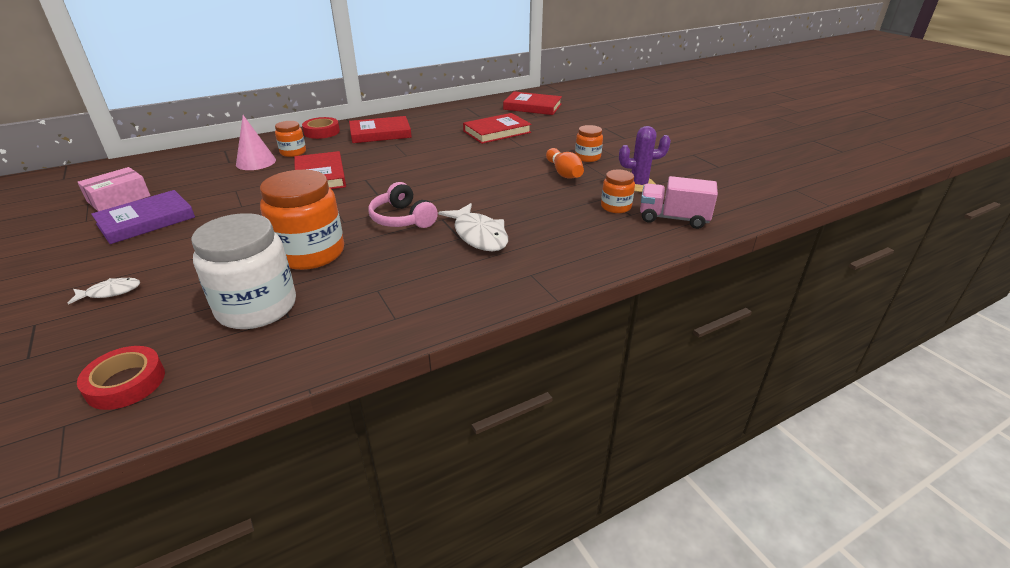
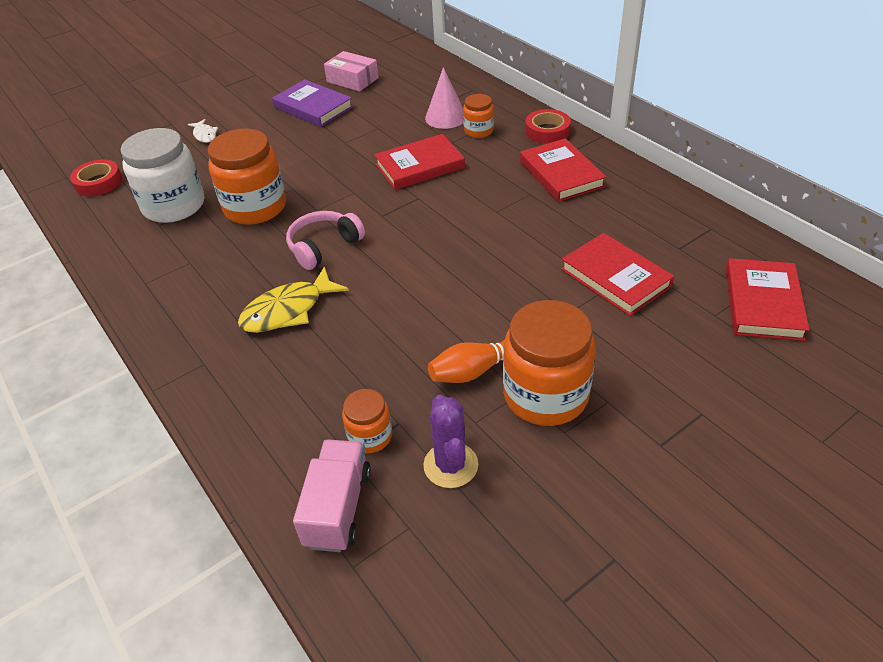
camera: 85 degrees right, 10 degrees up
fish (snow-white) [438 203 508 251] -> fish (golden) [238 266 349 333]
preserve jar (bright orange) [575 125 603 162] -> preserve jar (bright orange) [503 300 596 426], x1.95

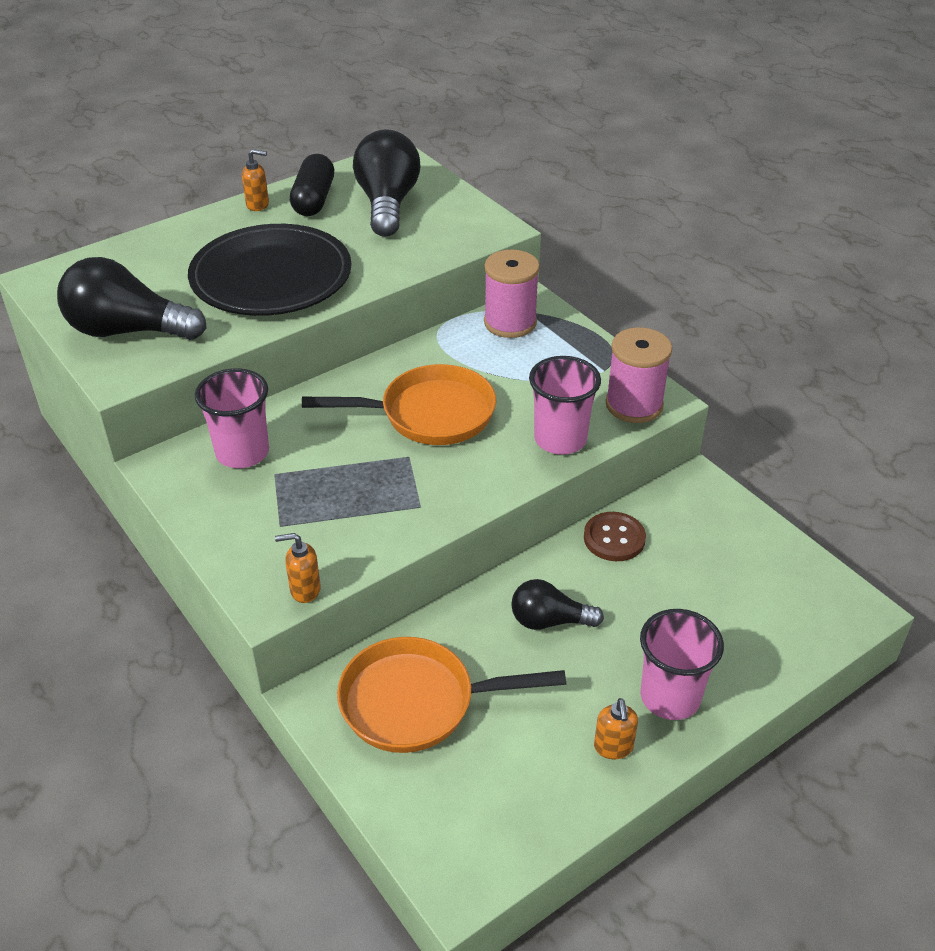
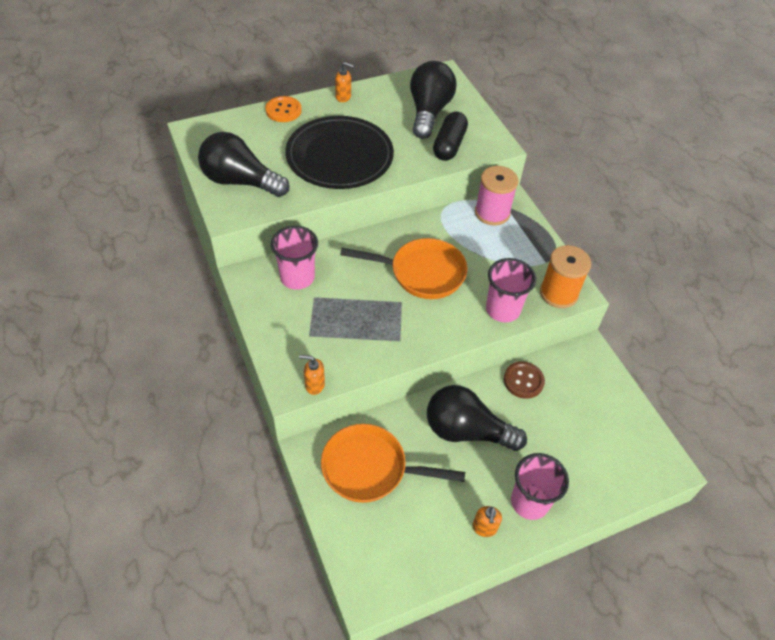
camera: 10 degrees right, 10 degrees up
none -> shirt button (bright orange) [265 96 302 122]
bulb (ebony) [511 579 604 630] -> bulb (ebony) [427 385 527 451], x1.72
pill (ebony) [290 154 334 216] -> pill (ebony) [433 111 468 161], shifted
bobbin (pink) [606 327 672 423] -> bobbin (bright orange) [540 245 591 308]

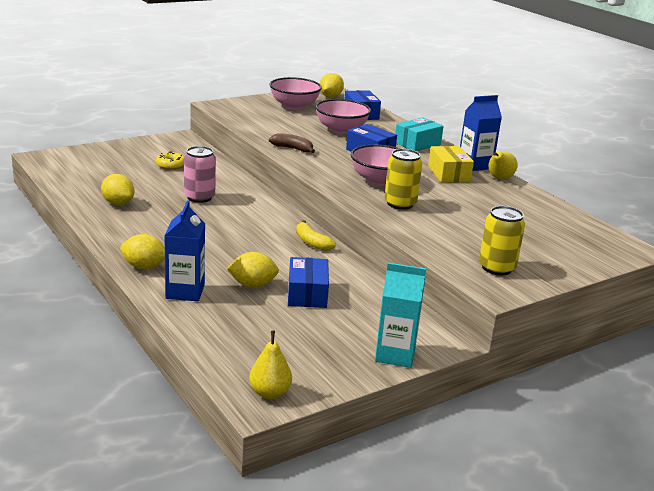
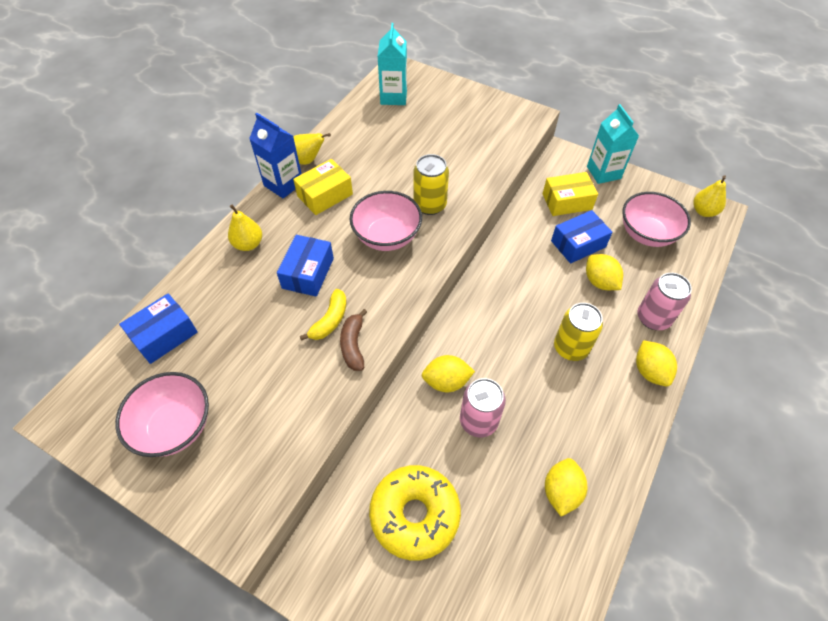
camera: 115 degrees left, 30 degrees up
package (aqua) [395 118 444 151] -> pear (golden) [228 204 262 251]
banana fruit (golden) [296 220 336 251] -> banana fruit (golden) [300 289 346 341], shifted
doughnut (golden) [156 151 184 170] -> doughnut (golden) [369 465 461 560], x2.01
none -> carton (aqua) [378 23 407 105]
toy lemon (golden) [320 73 344 97] -> toy lemon (golden) [422 355 475 392], shifted
none -> package (golden) [543 172 598 216]
tin (golden) [479 206 525 275] -> tin (golden) [554 303 603 361], shifted
bowl (pink) [315 99 371 134] -> bowl (pink) [622 192 691 247], shifted
carton (royal blue) [164 200 205 301] -> tin (pink) [638 273 692 330]

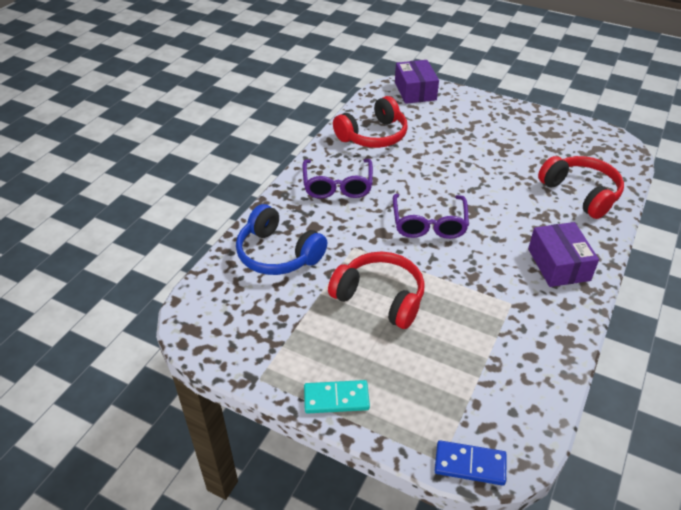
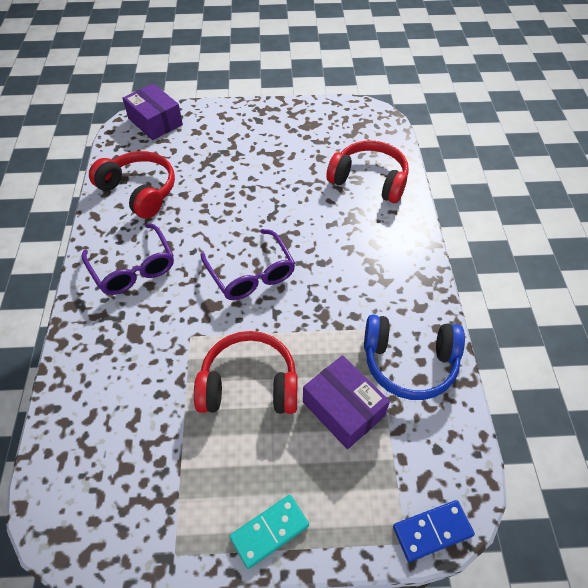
camera: 30 degrees left, 10 degrees up
headphones (crimson) [333 96 408 148] -> headphones (crimson) [89 151 175 219], 75 degrees counterclockwise
package (purple) [528 222 599 287] -> package (purple) [303 355 390 449], shifted
headphones (royal blue) [236 204 327 275] -> headphones (royal blue) [364 315 465 400], shifted

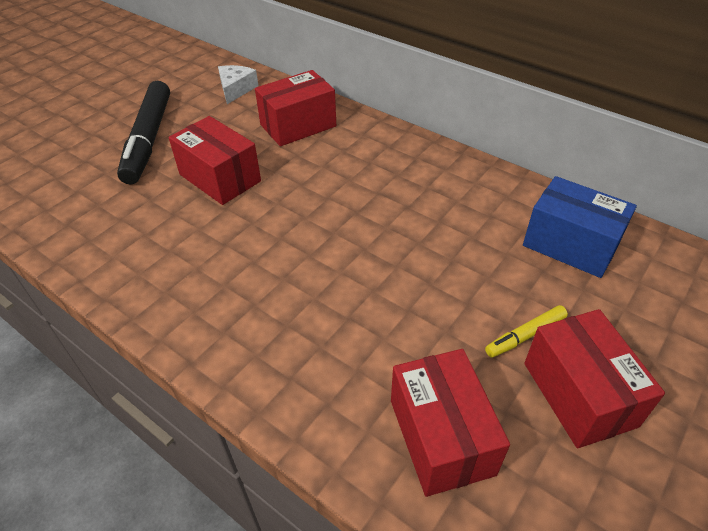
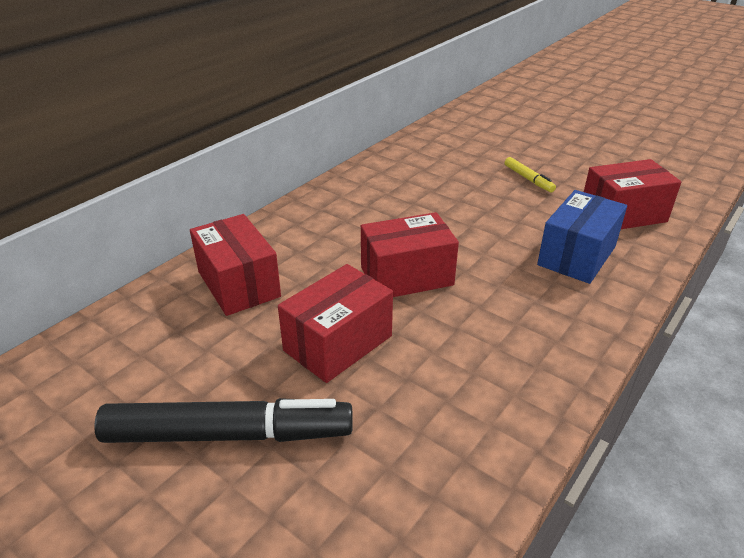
camera: 90 degrees left, 10 degrees down
package (crimson) [524 309 665 448] -> package (crimson) [361 212 459 297], shifted
package (royal blue) [523 176 637 278] -> package (royal blue) [537 190 627 284], shifted
piece of cheese (snow-white) [218 65 258 104] -> none

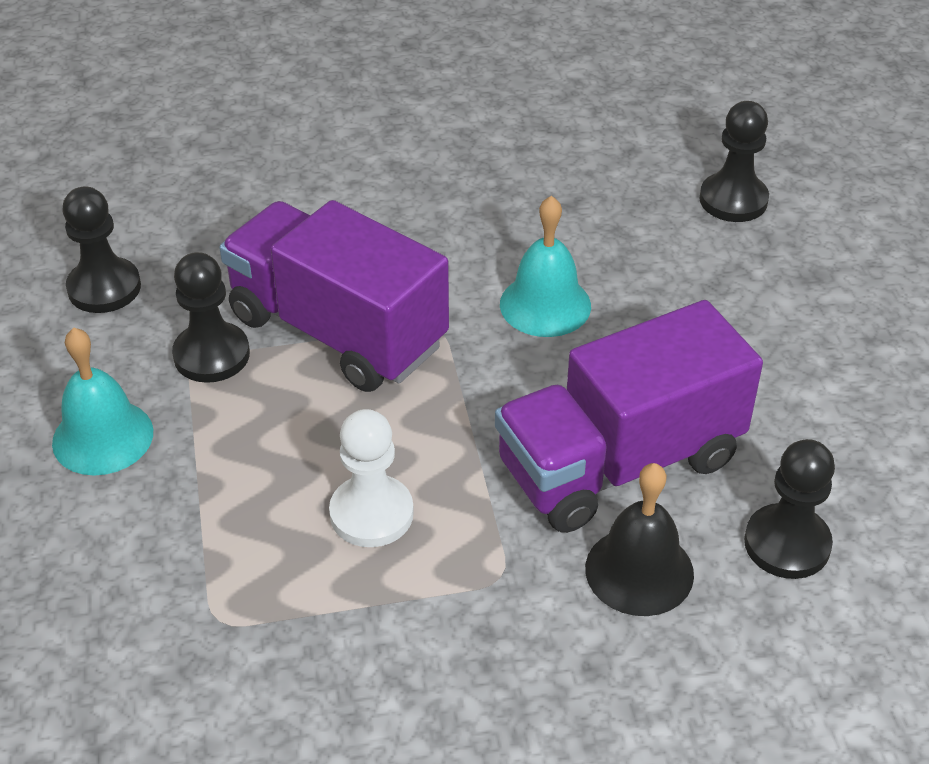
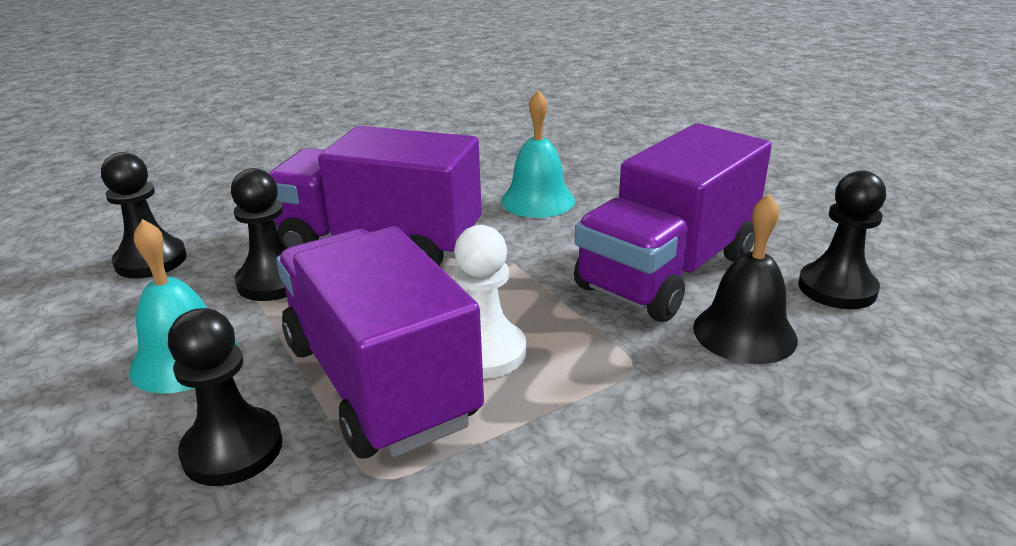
camera: 20 degrees left, 15 degrees down
game pawn (ebony) [699 101 769 222] -> game pawn (ebony) [168 308 283 486], shifted
none -> truck (purple) [276 226 484 459]

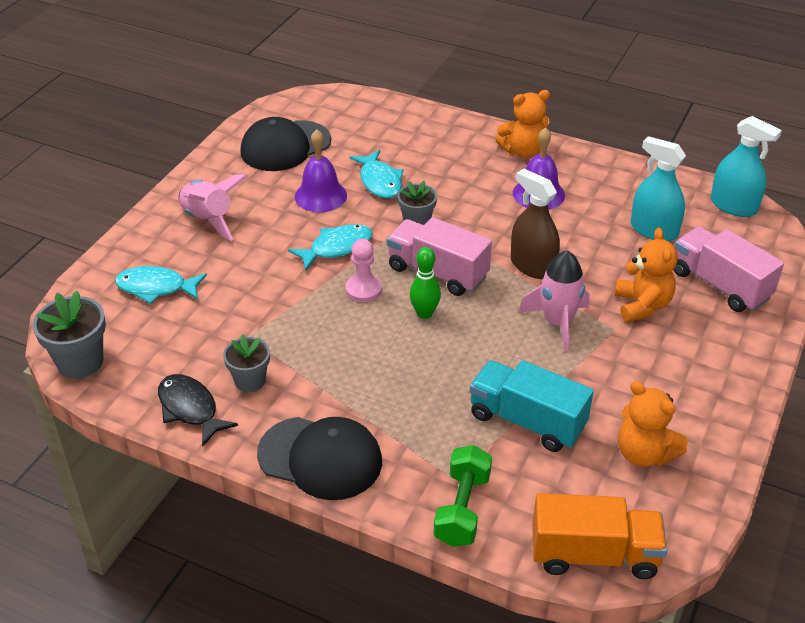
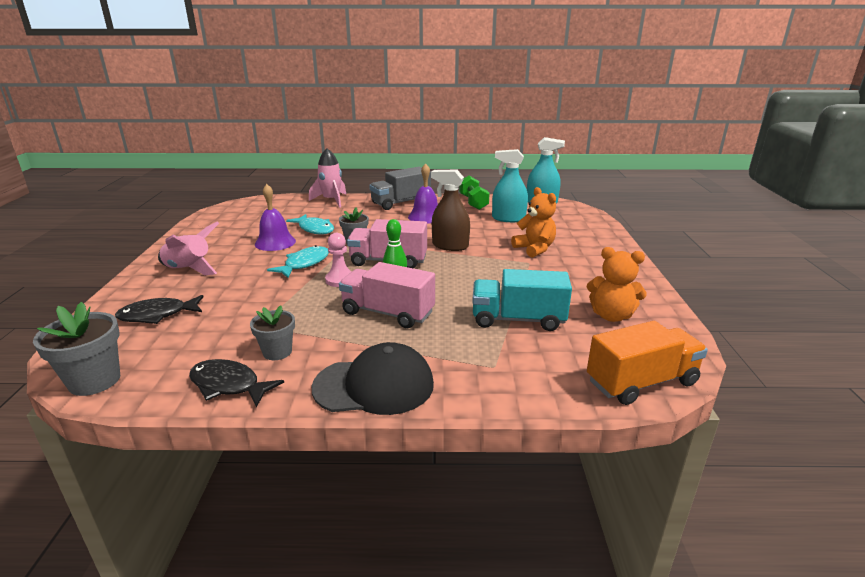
camera: 25 degrees left, 15 degrees down
fish (aqua) [115 266 207 304] -> fish (ebony) [115 295 204 324]
toy rocket (pink) [518 251 590 352] -> toy rocket (pink) [309 148 346 208], shifted
truck (pink) [674 226 784 312] -> truck (pink) [339 262 435 328], shifted
stuffed bear (bright orange) [495 90 550 158] -> truck (gray) [369 167 431 210]
hand weight (leaf-green) [434 445 492 547] -> hand weight (leaf-green) [459 175 490 210], shifted
peaked cap (ebony) [240 117 331 171] -> none

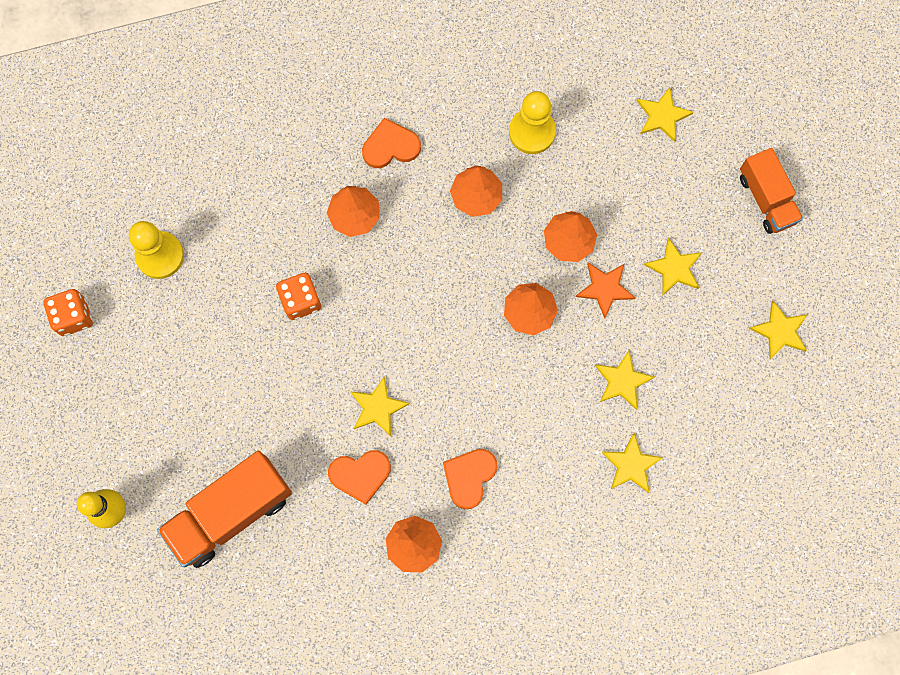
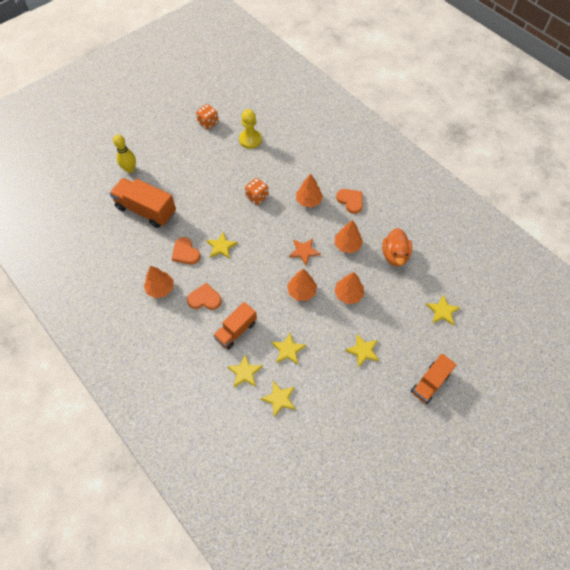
camera: 65 degrees right, 15 degrees down
none -> truck (bright orange) [213 302 257 350]
star shape (golden) [749 301 808 359] -> star shape (golden) [260 381 296 417], shifted
star shape (bright orange) [575 263 635 318] -> star shape (bright orange) [289 238 321 265], shifted
game pawn (golden) [509 91 556 154] -> rubber duck (bright orange) [382 228 412 266]

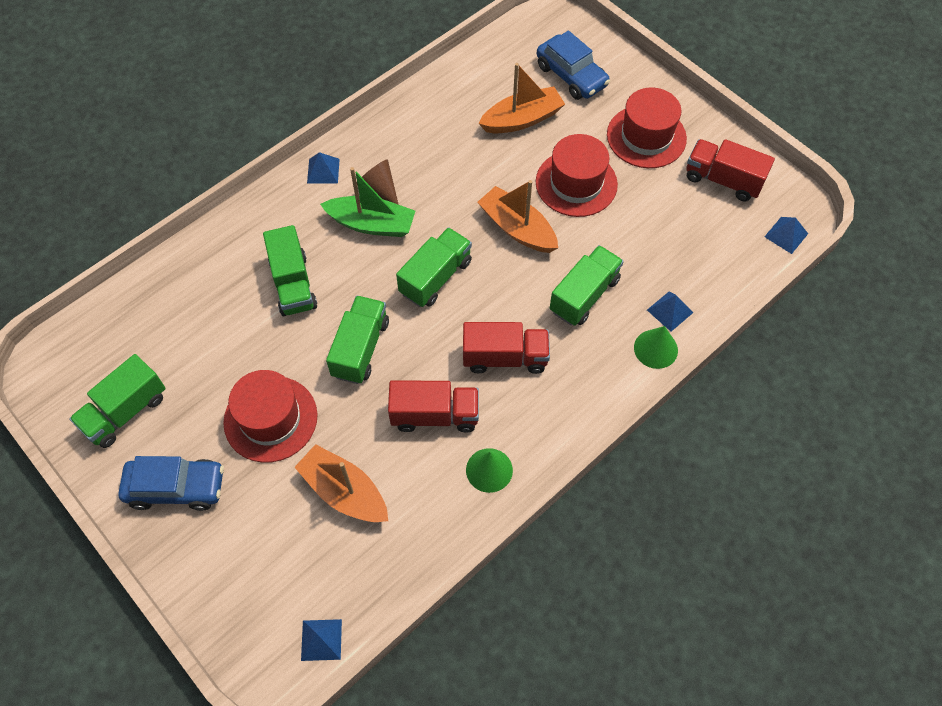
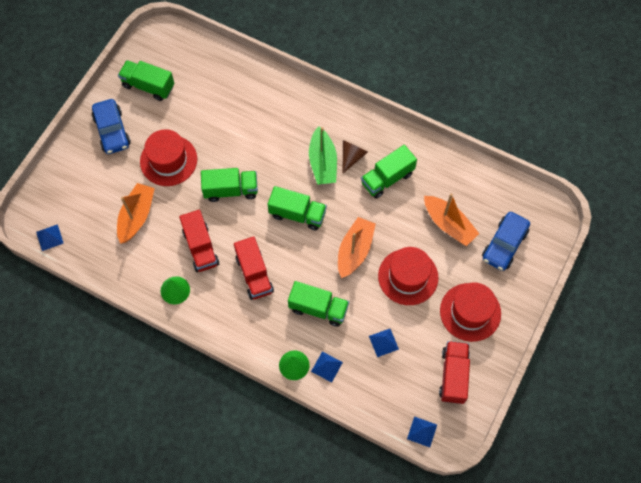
camera: 70 degrees right, 5 degrees up
truck (leaf-green) [263 225 317 316] -> truck (leaf-green) [361 145 417 199], shifted
pyramid shape (royal blue) [307 152 340 184] -> pyramid shape (royal blue) [369 329 399 357], shifted

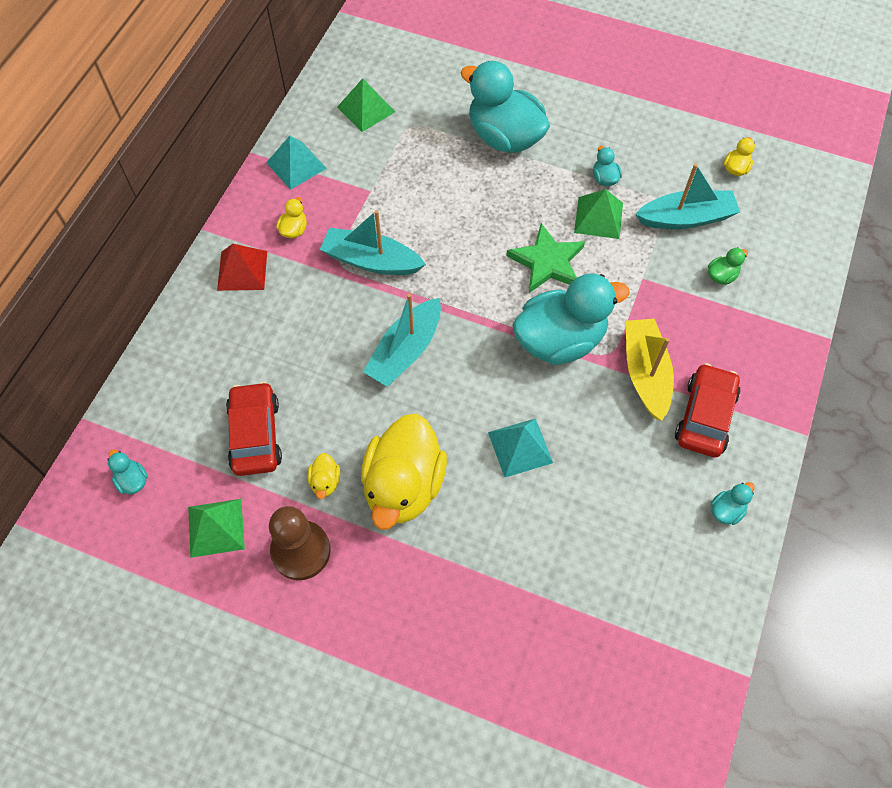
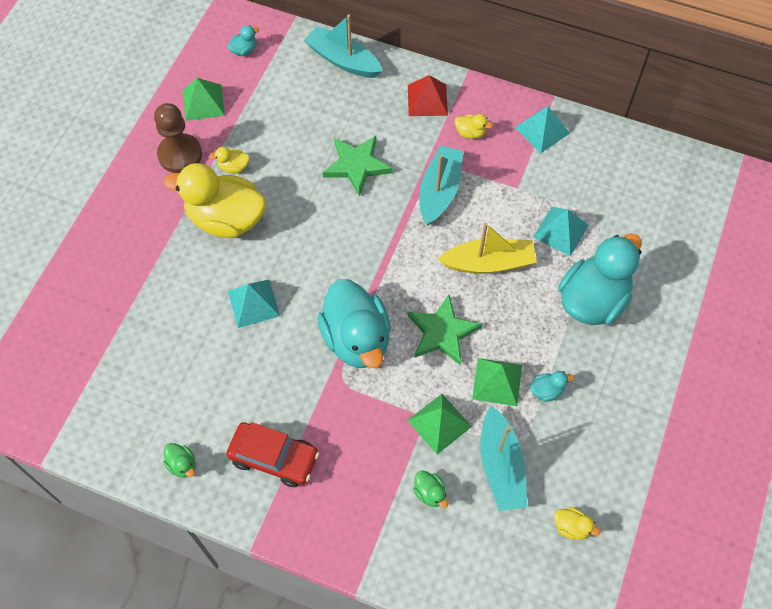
camera: 90 degrees right, 0 degrees up
rubber duck (aqua) [711 482 755 525] -> rubber duck (leaf-green) [163 443 196 478]
toy boat (aqua) [363 293 441 387] -> toy boat (aqua) [304 15 383 78], shifted
none -> star shape (leaf-green) [323 136 392 196]
pyramid shape (leaf-green) [337 78 395 132] -> pyramid shape (leaf-green) [407 394 472 454], shifted
toy boat (golden) [626 319 674 421] -> toy boat (golden) [438 223 537 274], shifted
none -> pyramid shape (aqua) [533 207 589 256]
car (crimson) [226 381 282 476] -> none

